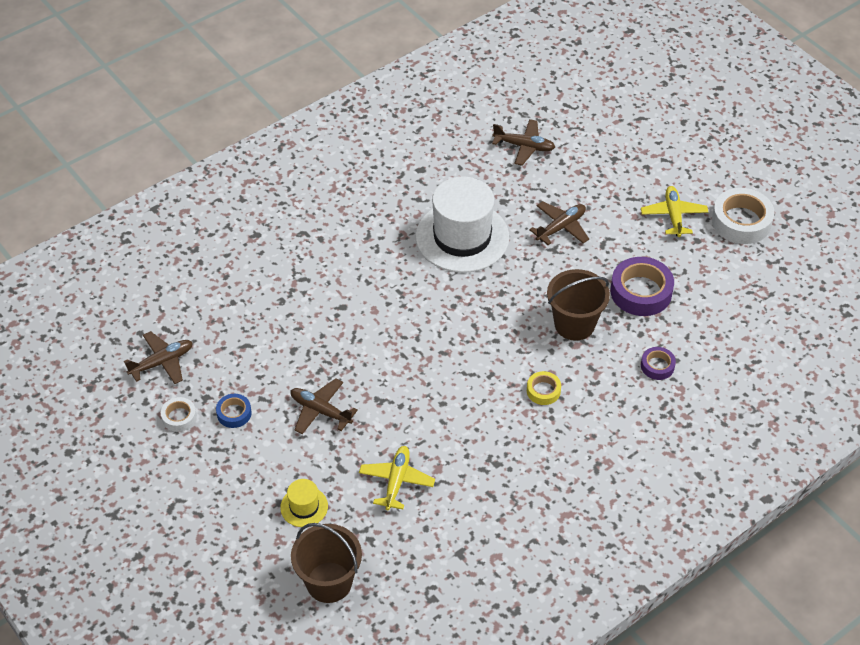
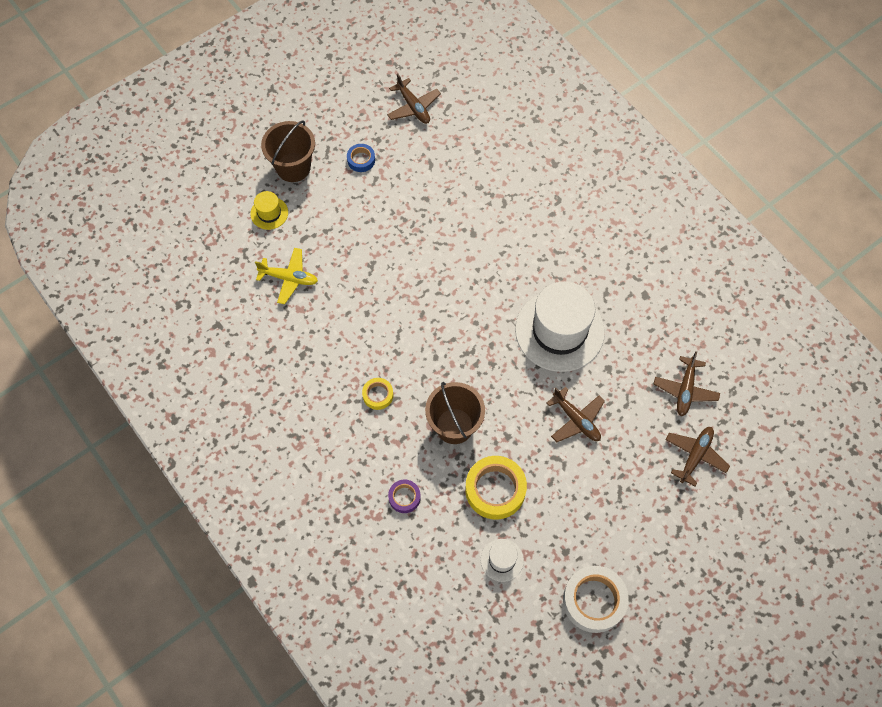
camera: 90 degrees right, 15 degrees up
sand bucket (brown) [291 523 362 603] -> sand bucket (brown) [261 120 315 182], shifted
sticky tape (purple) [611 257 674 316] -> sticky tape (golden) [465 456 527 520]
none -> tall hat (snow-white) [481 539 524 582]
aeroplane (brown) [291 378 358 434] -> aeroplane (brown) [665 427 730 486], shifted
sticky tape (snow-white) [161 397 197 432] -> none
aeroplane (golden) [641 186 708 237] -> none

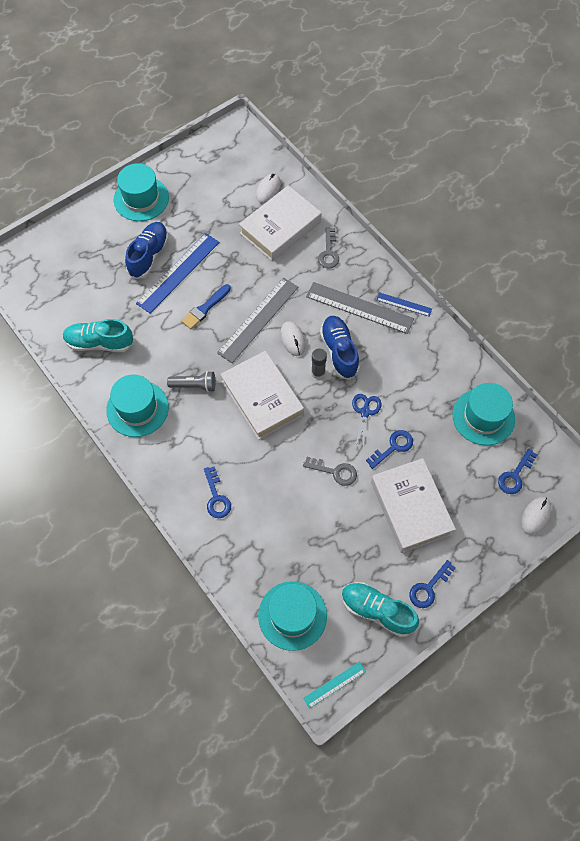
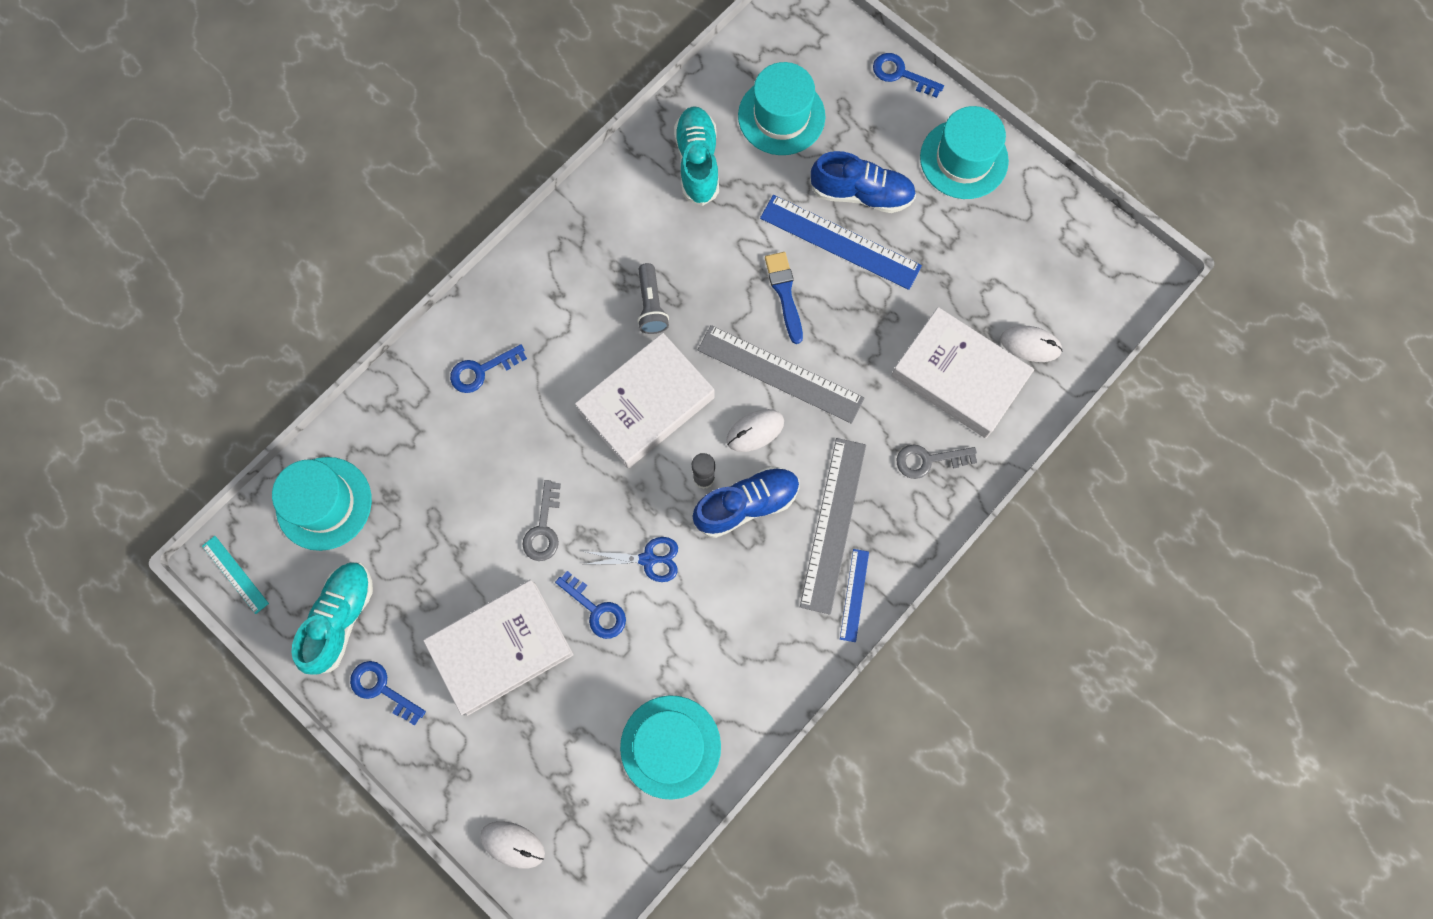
camera: 80 degrees right, 10 degrees up
tall hat (aqua) [106 374 169 437] -> tall hat (aqua) [738 62 825 155], shifted
paint brush (royal blue) [181 284 231 329] -> paint brush (royal blue) [765 252 803 344], 45 degrees clockwise
door key (royal blue) [498 449 537 494] -> door key (royal blue) [873 53 944 98], shifted

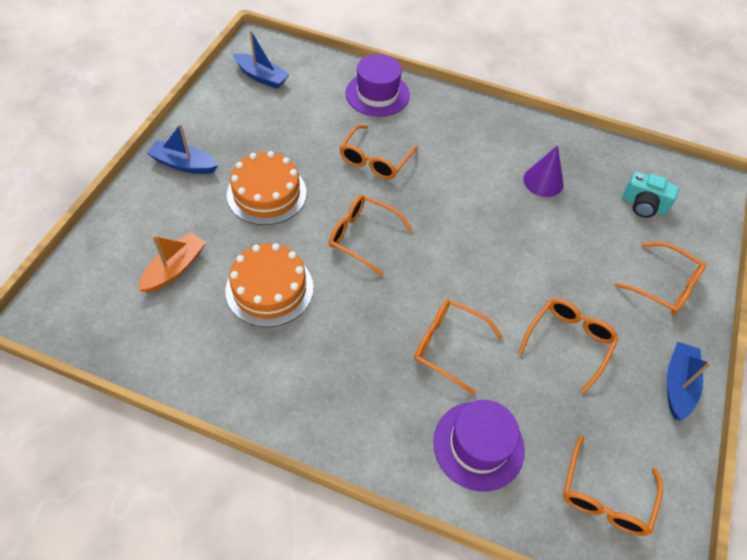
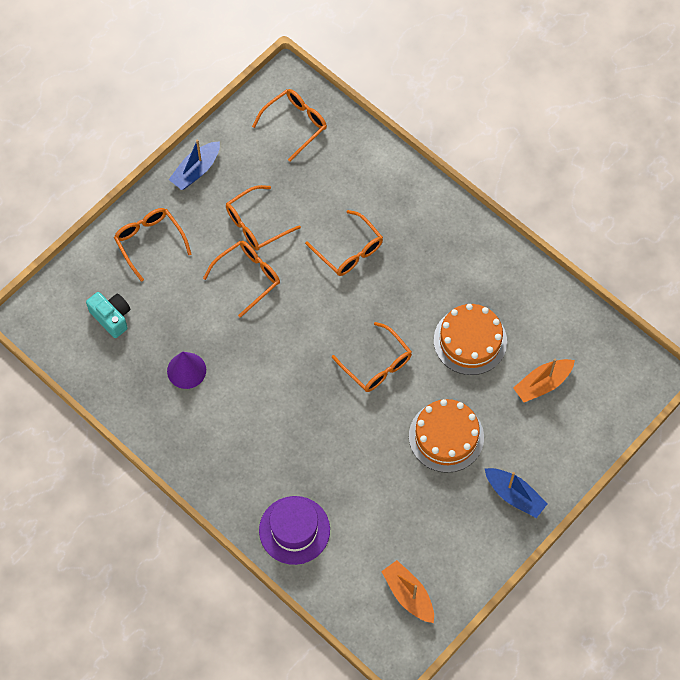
camera: 155 degrees left, 10 degrees up
glasses (bright orange) [339 125 418 179] -> glasses (bright orange) [203 241 280 318], shifted
toy boat (royal blue) [233 30 290 89] -> toy boat (bright orange) [381 560 434 623]
tall hat (purple) [433 400 525 492] -> none

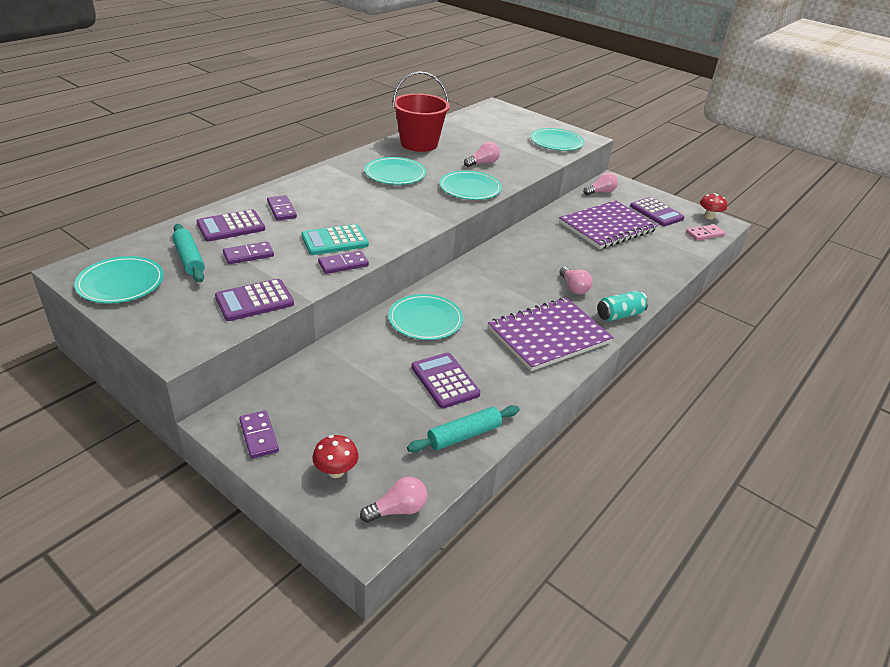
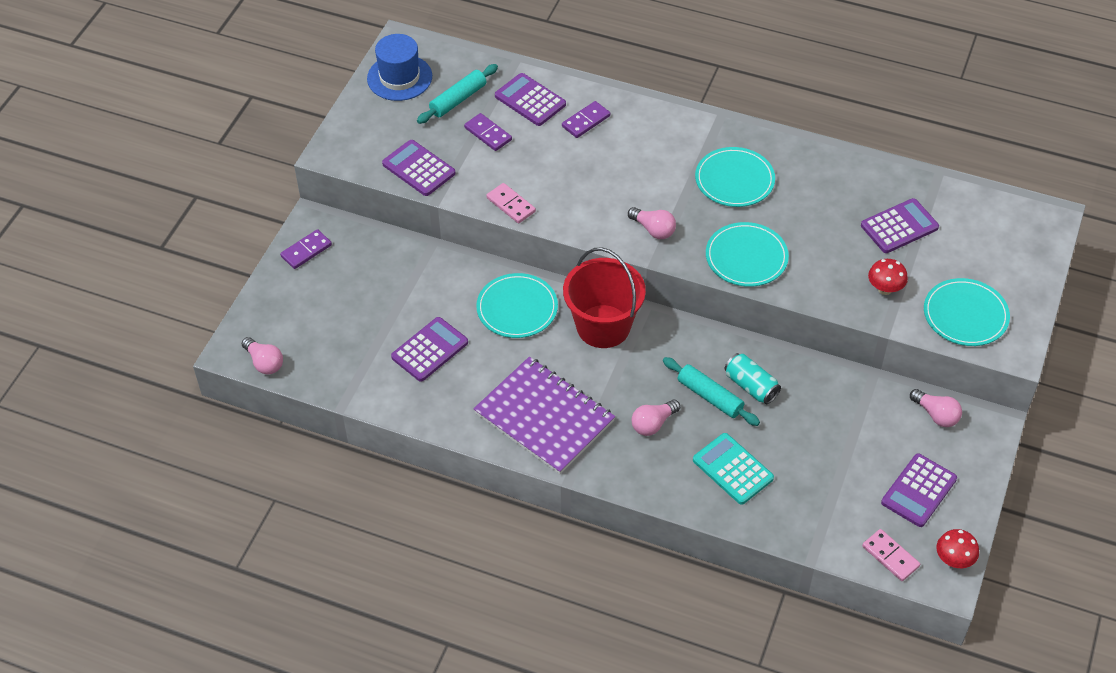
camera: 75 degrees right, 15 degrees up
dinner plate (aqua) [74 256 164 303] -> tall hat (royal blue) [367 34 432 101]
domino (purple) [318 251 369 274] -> domino (pink) [486 183 536 223]
sand bucket (crimson) [393 71 450 152] -> sand bucket (crimson) [563 247 646 348], shifted
bulb (pink) [464 142 500 167] -> bulb (pink) [628 207 676 239], shifted
pastry roller (aqua) [407 405 520 453] -> pastry roller (aqua) [663 357 760 426], shifted
calculator (aqua) [301 224 369 255] -> calculator (aqua) [693 433 774 505], shifted
tin (aqua) [597 291 648 321] -> tin (aqua) [725 353 781 404], shifted
none -> calculator (purple) [861 198 939 253]
fungus (crimson) [312 435 359 478] -> fungus (crimson) [868 259 908 295], shifted
exercise book (purple) [559 200 658 249] -> none

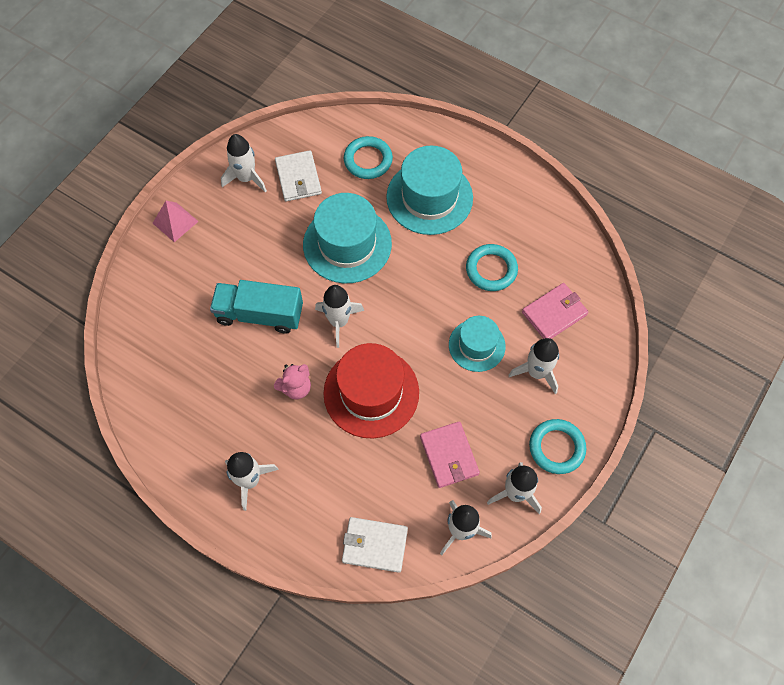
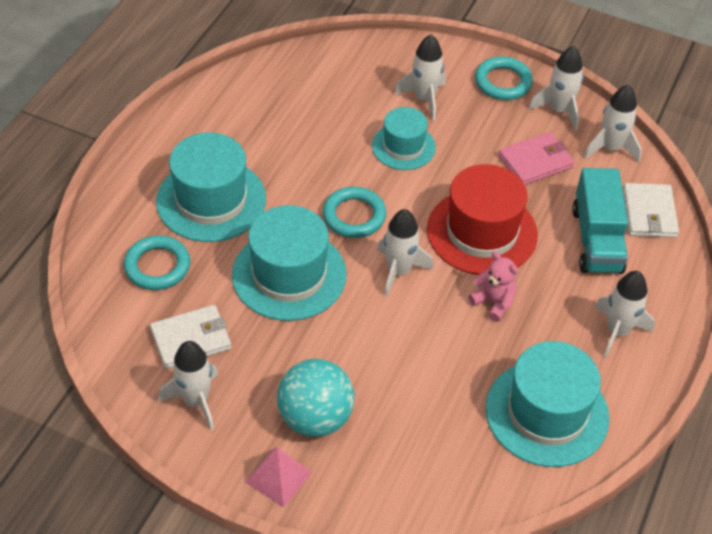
camera: 100 degrees left, 15 degrees down
none -> play ball (aqua) [277 359 354 437]
torus (aqua) [466 244 518 291] -> torus (aqua) [323 187 386 238], shifted
none -> tall hat (aqua) [485 341 609 467]
truck (aqua) [210 280 303 334] -> truck (aqua) [572 168 628 274], shifted
billfold (pink) [522 283 589 339] -> none

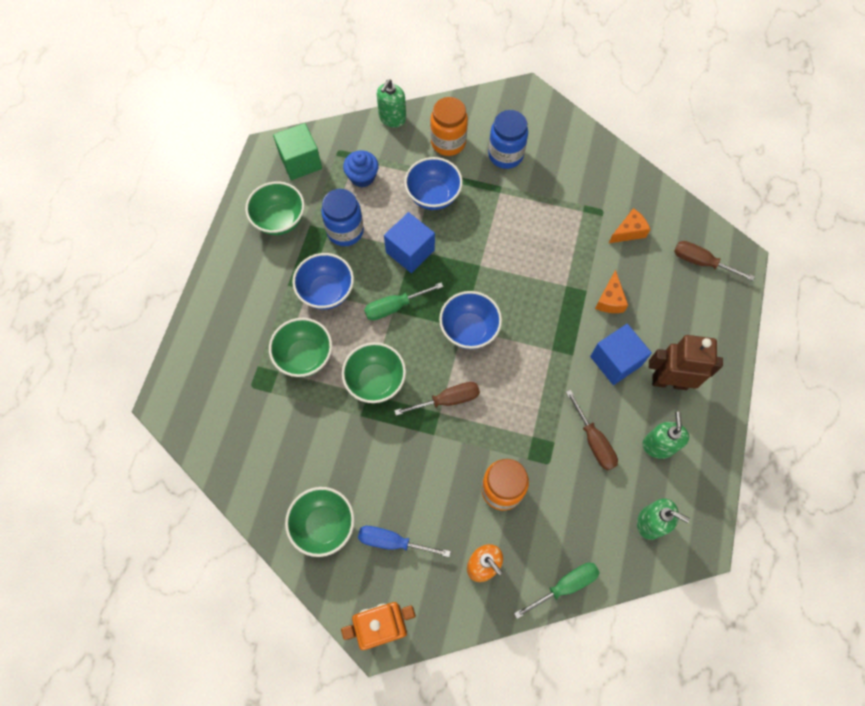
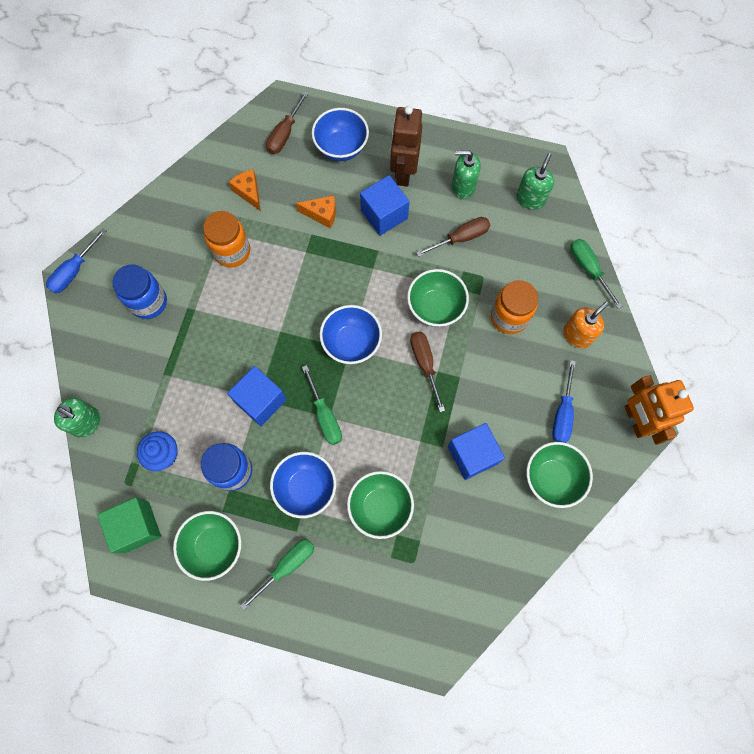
camera: 90 degrees left, 5 degrees up
none -> screwdriver (royal blue) [46 228 106 294]
preserve jar (bright orange) [430 97 468 156] -> preserve jar (bright orange) [203 211 250 267], shifted
none -> screwdriver (leaf-green) [240 539 314 611]
bowl (royal blue) [404 157 463 210] -> bowl (royal blue) [312 108 369 161], shifted
bowl (leaf-green) [342 342 406 403] -> bowl (leaf-green) [407 269 469 327], shifted
none -> cube (royal blue) [448 423 505 480]

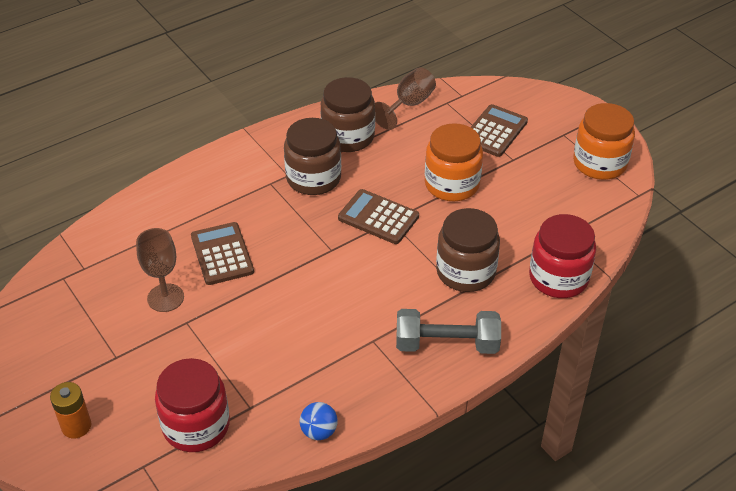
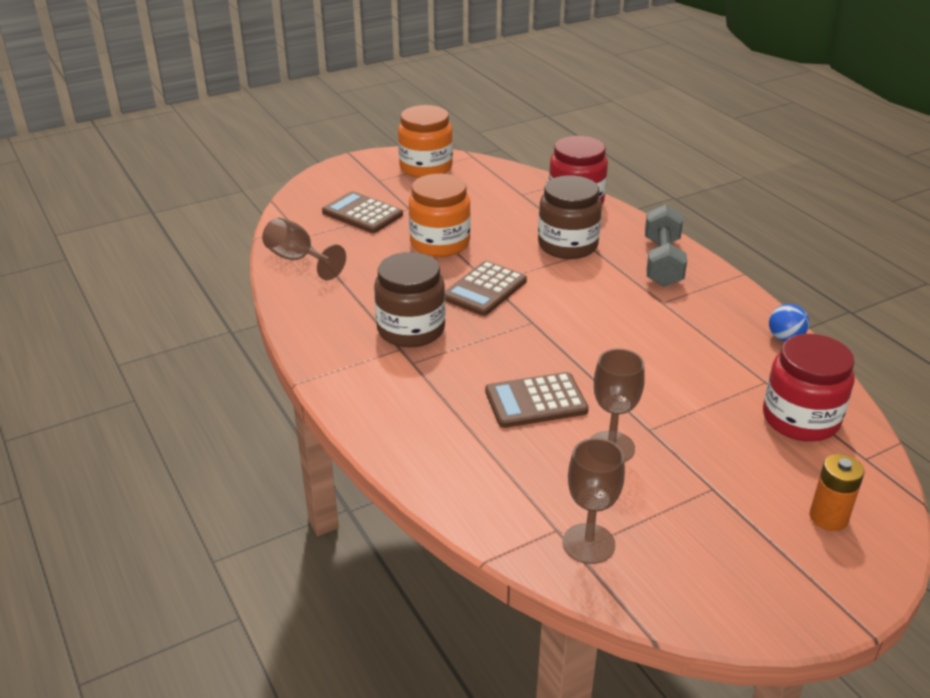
camera: 85 degrees left, 10 degrees down
none -> wine glass (brown) [563 438 625 564]
preserve jar (brown) [321 77 375 152] -> none

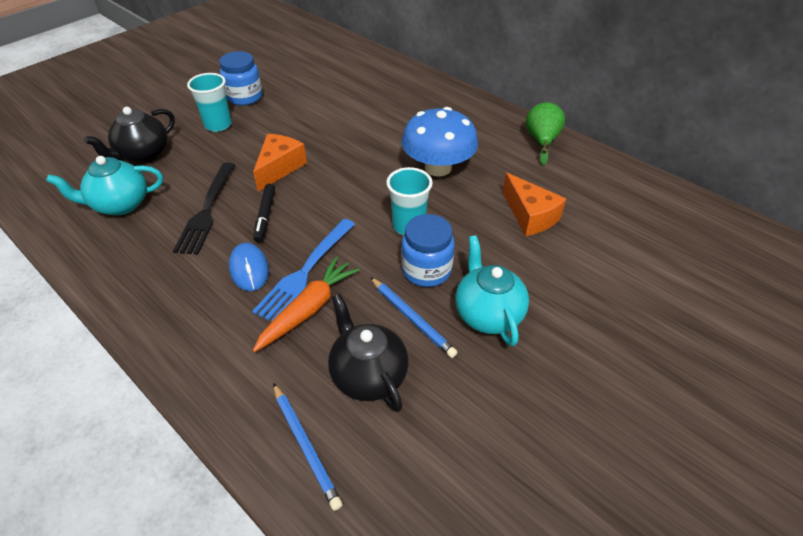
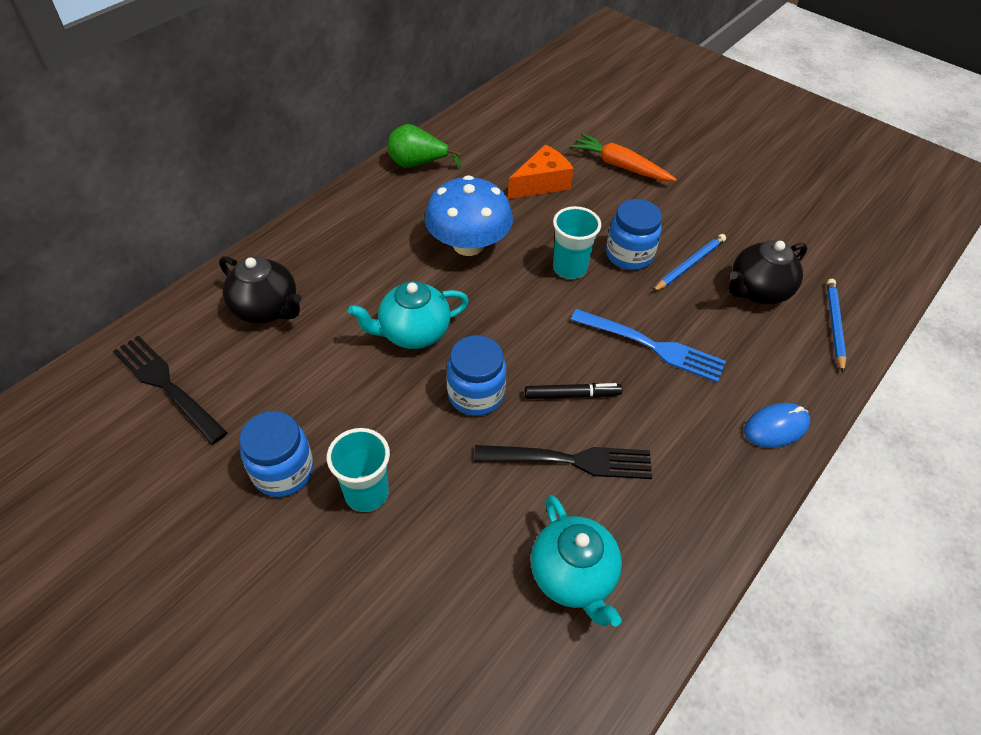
camera: 95 degrees left, 5 degrees up
none -> fork (ebony) [113 335 228 444]
china teapot (ebony) [84 107 175 163] -> china teapot (ebony) [219 256 302 324], shifted
china teapot (aqua) [455 235 529 346] -> china teapot (aqua) [348 281 469 349], shifted
piece of cheese (bright orange) [253 134 307 192] -> preserve jar (royal blue) [447 335 506 416]
toy carrot (bright orange) [252 256 359 352] -> toy carrot (bright orange) [570 133 677 181], shifted
PC mouse (royal blue) [229 243 269 291] -> PC mouse (royal blue) [744 403 810 448], shifted
pencil (royal blue) [273 383 343 511] -> pencil (royal blue) [827 279 846 373], 45 degrees counterclockwise

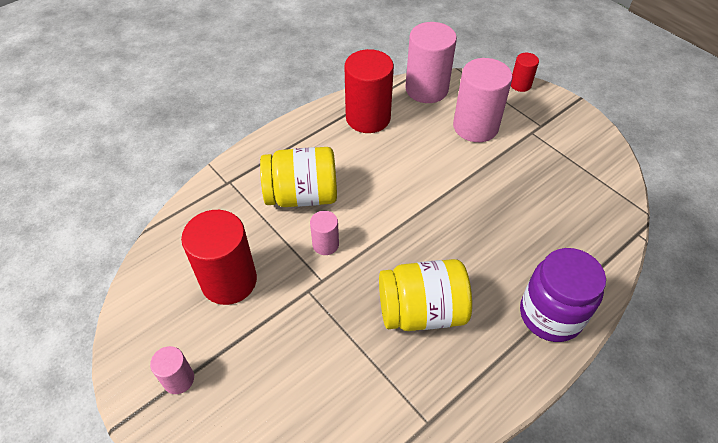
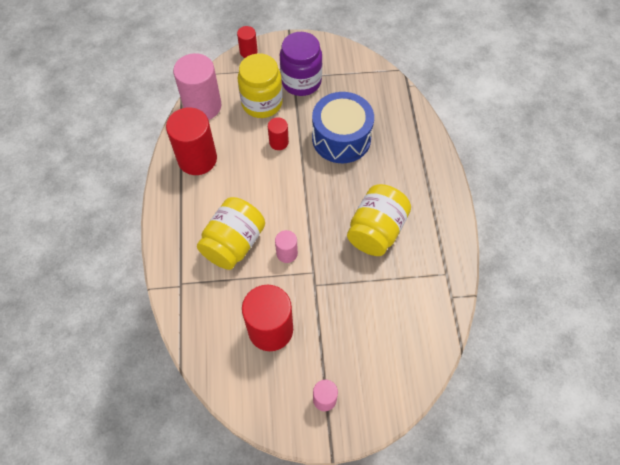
camera: 55 degrees left, 10 degrees up
solid cylinder (pink) [453 58 513 142] -> preserve jar (golden) [238 54 283 118]
none -> solid cylinder (crimson) [268 117 289 150]
preserve jar (purple) [520 248 606 342] -> preserve jar (purple) [280 32 322 96], shifted
none -> toy drum (royal blue) [312 92 374 163]

